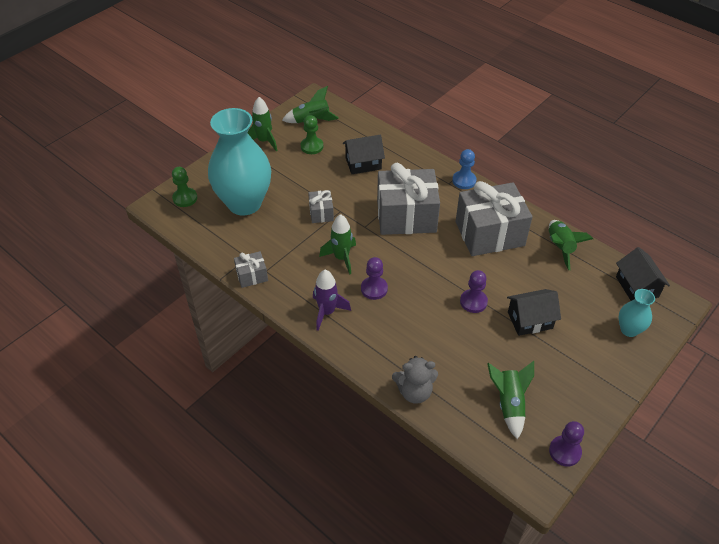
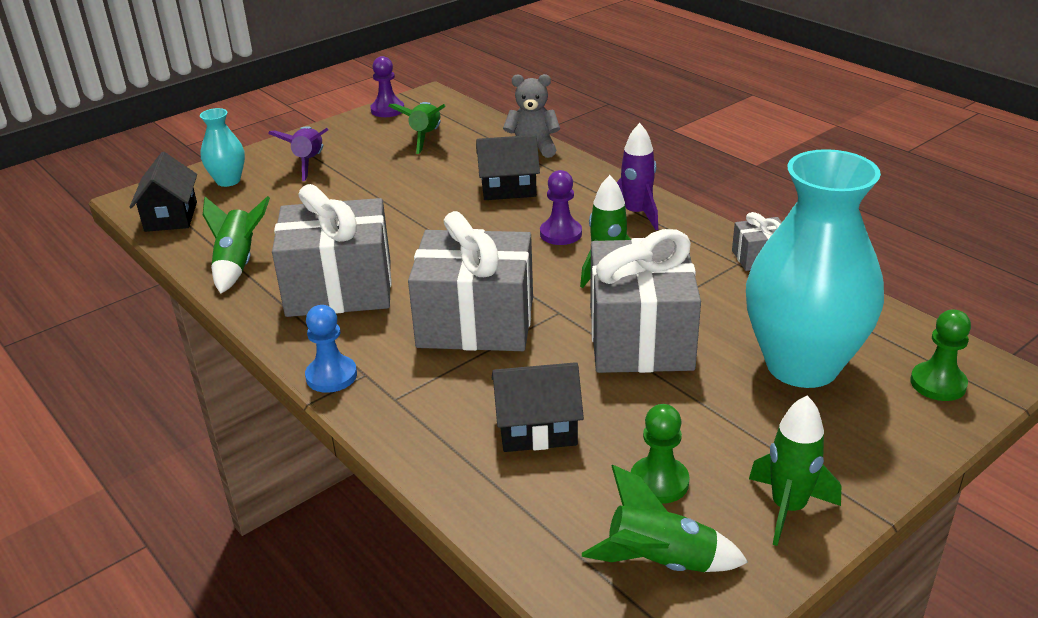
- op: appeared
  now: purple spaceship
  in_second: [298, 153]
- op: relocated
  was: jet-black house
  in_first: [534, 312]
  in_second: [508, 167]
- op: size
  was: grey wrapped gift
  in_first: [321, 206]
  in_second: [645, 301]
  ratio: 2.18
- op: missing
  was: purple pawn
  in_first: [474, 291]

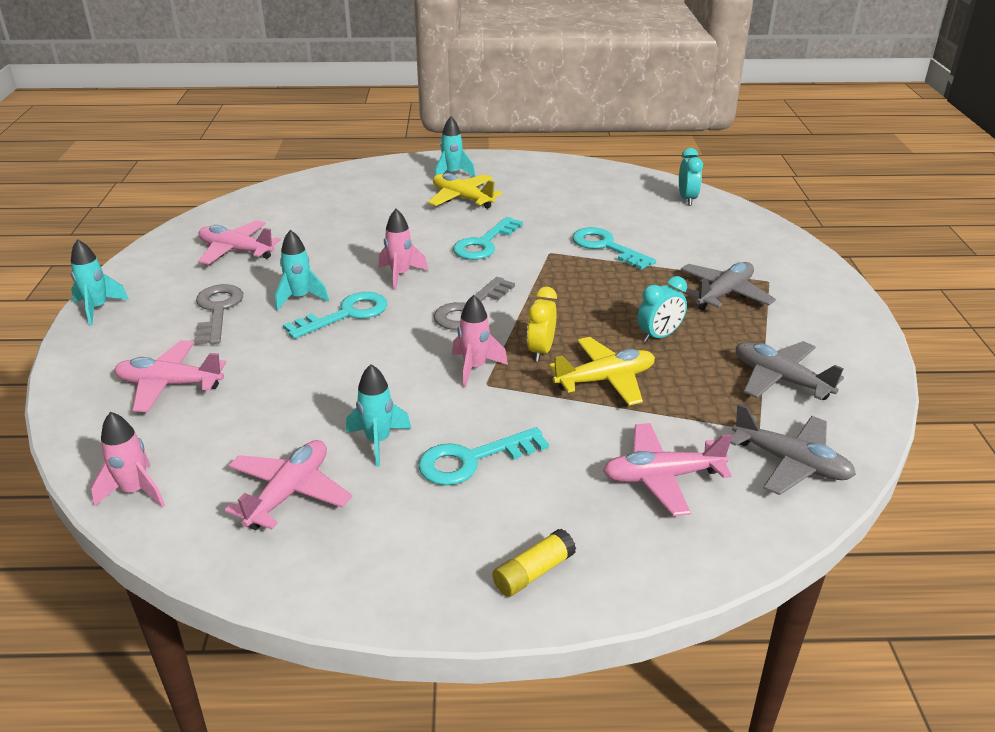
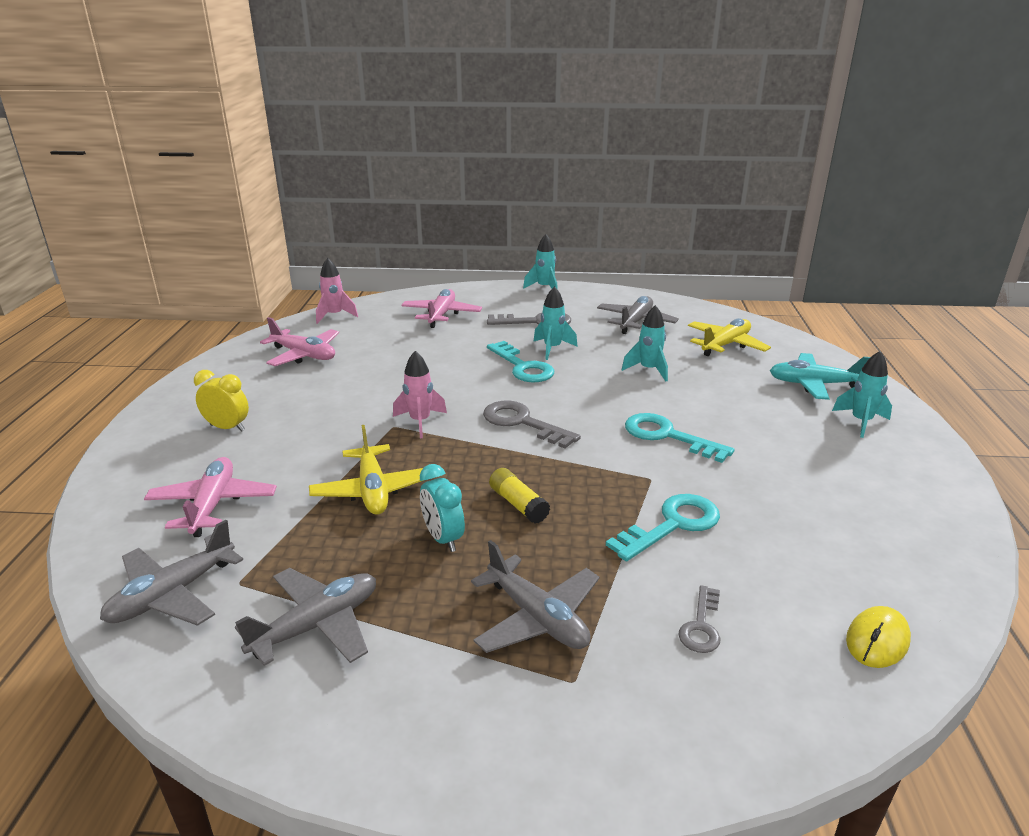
- op: relocated
  was: yellow bedside clock
  in_first: [542, 324]
  in_second: [221, 401]
- op: relocated
  was: yellow stick of glue
  in_first: [534, 563]
  in_second: [519, 495]
- op: colour
  was: pink toy plane
  now: grey toy plane
  in_first: [239, 242]
  in_second: [638, 315]
- op: relocated
  was: teal spaceship
  in_first: [378, 415]
  in_second: [645, 343]
- op: appeared
  now: grey key
  in_second: [699, 619]
- op: relocated
  was: yellow toy plane
  in_first: [465, 191]
  in_second: [729, 337]
- op: appeared
  now: teal toy plane
  in_second: [820, 376]
- op: exchanged
  was: teal bedside clock
  now: yellow computer mouse
  in_first: [691, 176]
  in_second: [878, 637]
- op: missing
  was: pink spaceship
  in_first: [403, 249]
- op: missing
  was: teal key
  in_first: [483, 456]

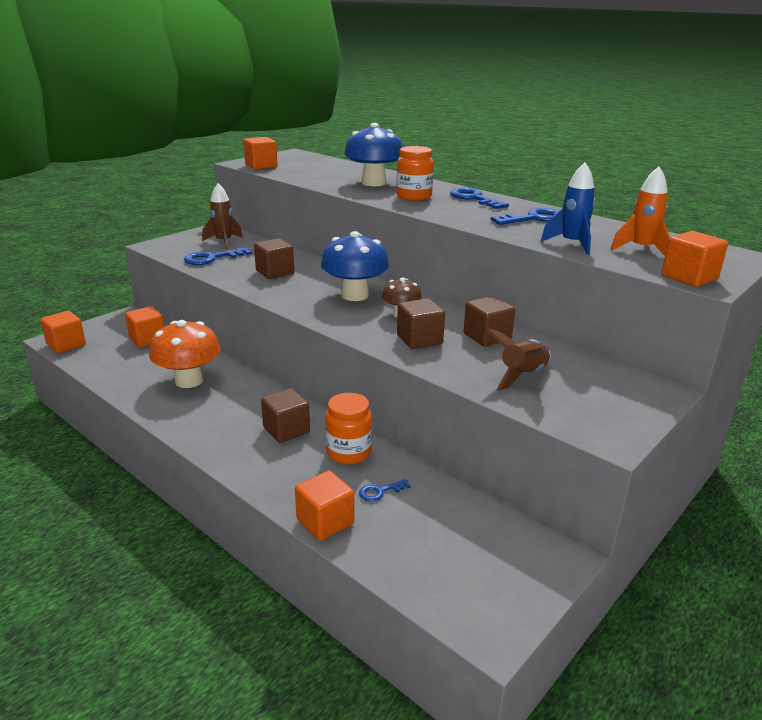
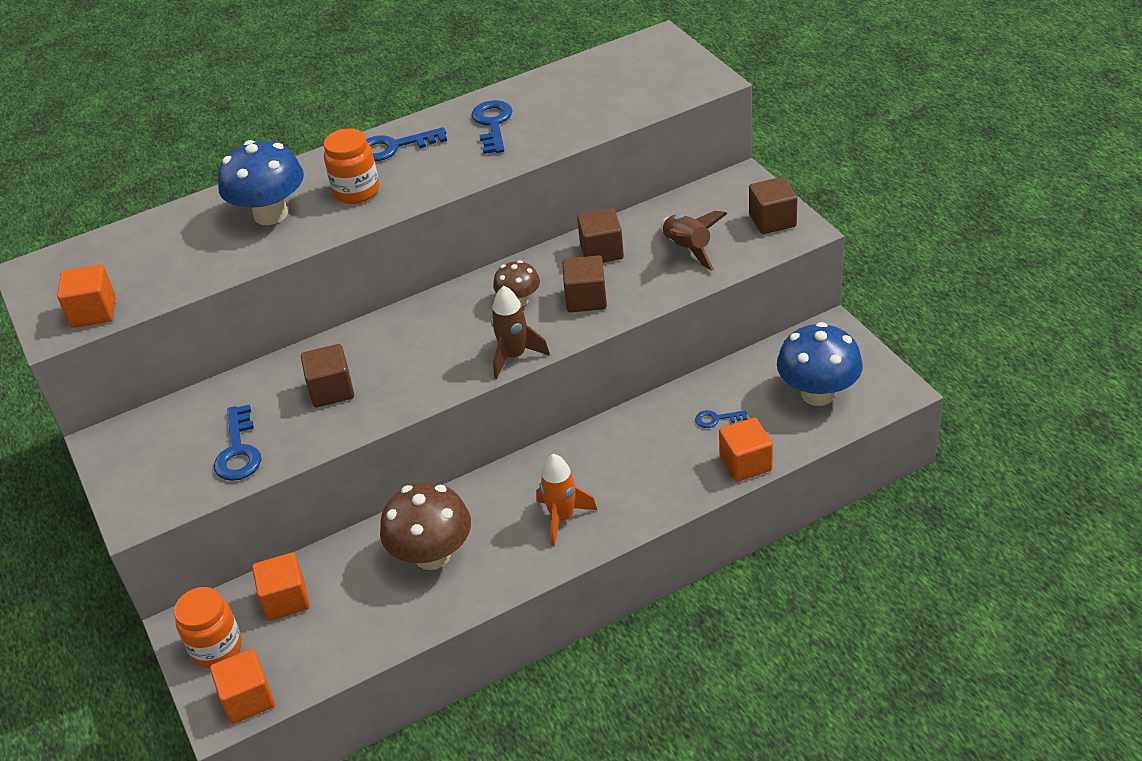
- op: relocated
  was: bright orange preserve jar
  in_first: [348, 429]
  in_second: [208, 627]
- op: colour
  was: bright orange toadstool
  now: dark brown toadstool
  in_first: [185, 354]
  in_second: [425, 526]
- op: relocated
  was: dark brown spaceship
  in_first: [222, 216]
  in_second: [520, 332]
- op: relocated
  was: bright orange spaceship
  in_first: [640, 211]
  in_second: [566, 500]
- op: spun
  was: blue key
  in_first: [385, 490]
  in_second: [721, 419]
  clockwise: 90
- op: relocated
  was: dark brown cube
  in_first: [285, 415]
  in_second: [773, 205]
- op: relocated
  was: blue toadstool
  in_first: [355, 266]
  in_second: [820, 364]
- op: missing
  was: blue spaceship
  in_first: [568, 208]
- op: missing
  was: bright orange cube
  in_first: [695, 259]

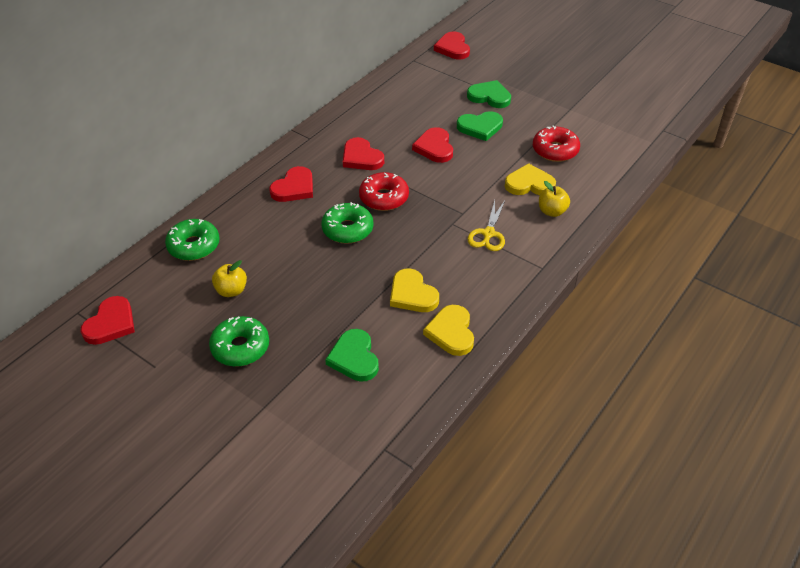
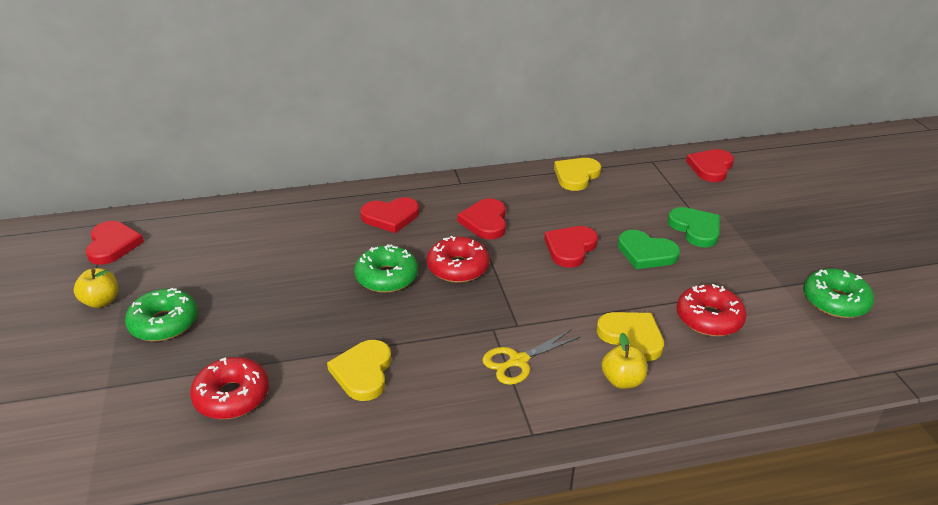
- op: relocated
  was: yellow apple fruit
  in_first: [229, 278]
  in_second: [95, 288]
- op: spun
  was: scarlet love heart
  in_first: [108, 320]
  in_second: [115, 243]
  clockwise: -75
- op: exchanged
  was: emerald love heart
  now: scarlet doughnut
  in_first: [352, 355]
  in_second: [229, 388]
- op: relocated
  was: yellow love heart
  in_first: [448, 330]
  in_second: [577, 174]
- op: relocated
  was: emerald doughnut
  in_first: [192, 240]
  in_second: [838, 293]

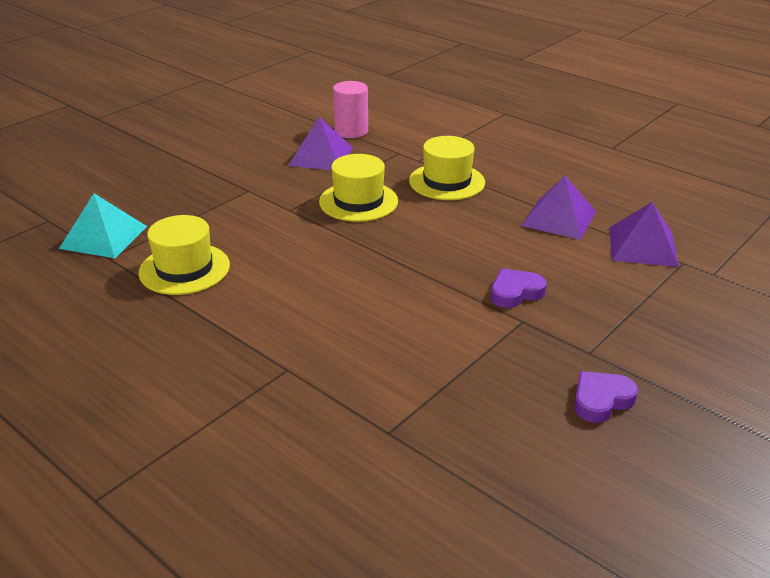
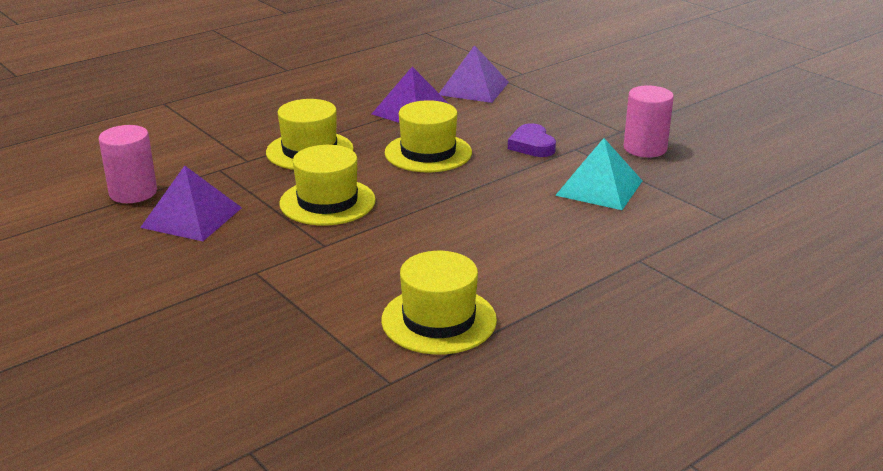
- op: appeared
  now: yellow hat
  in_second: [428, 136]
- op: relocated
  was: teal pyramid shape
  in_first: [103, 226]
  in_second: [598, 174]
- op: appeared
  now: pink cylinder shape
  in_second: [649, 121]
- op: missing
  was: purple love heart
  in_first: [606, 397]

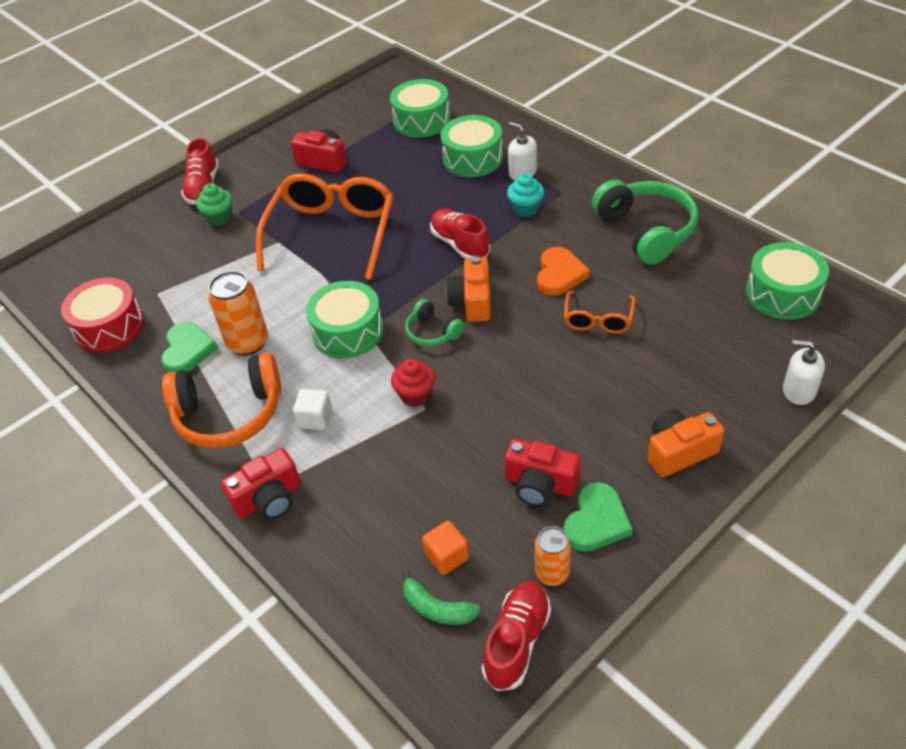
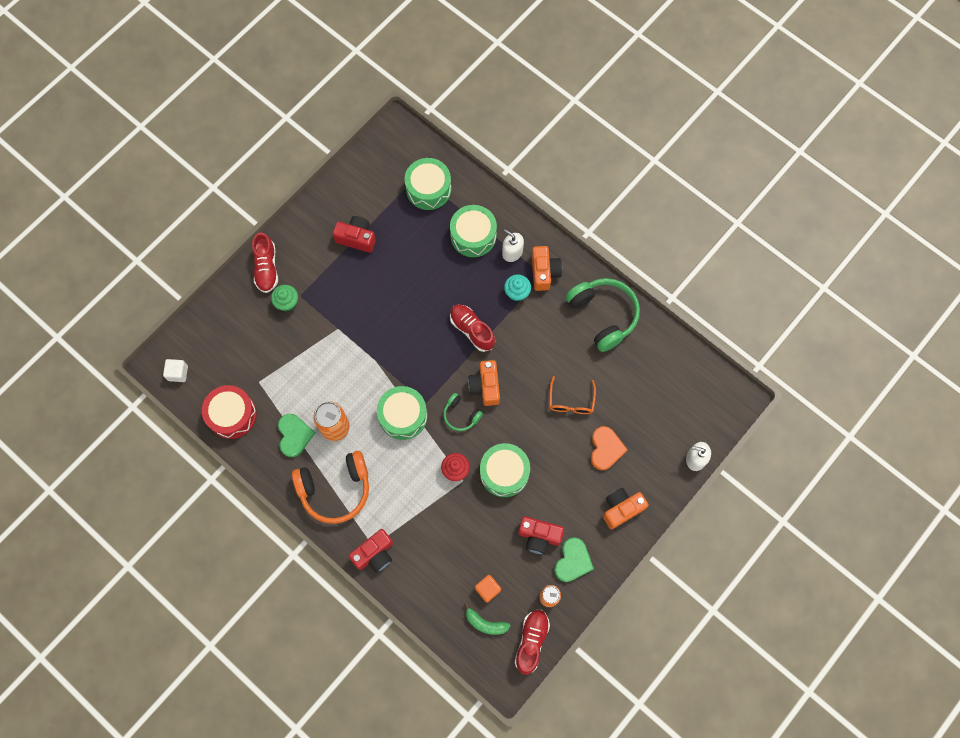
- op: relocated
  was: pure white cube
  in_first: [312, 409]
  in_second: [175, 370]
- op: relocated
  was: emerald snare drum
  in_first: [787, 281]
  in_second: [505, 470]
- op: appeared
  now: bright orange camera
  in_second: [547, 268]
- op: relocated
  was: bright orange love heart
  in_first: [563, 271]
  in_second: [609, 448]
- op: missing
  was: bright orange glasses
  in_first: [324, 226]

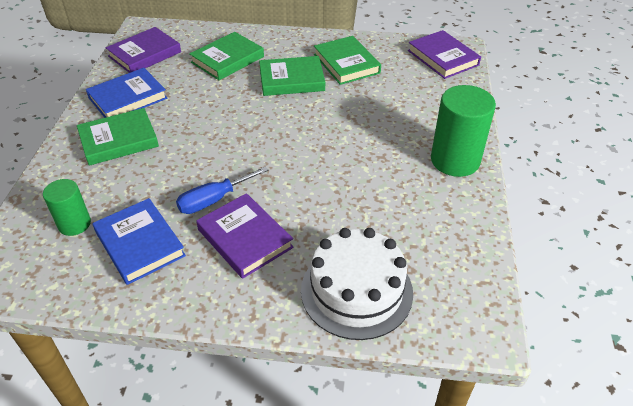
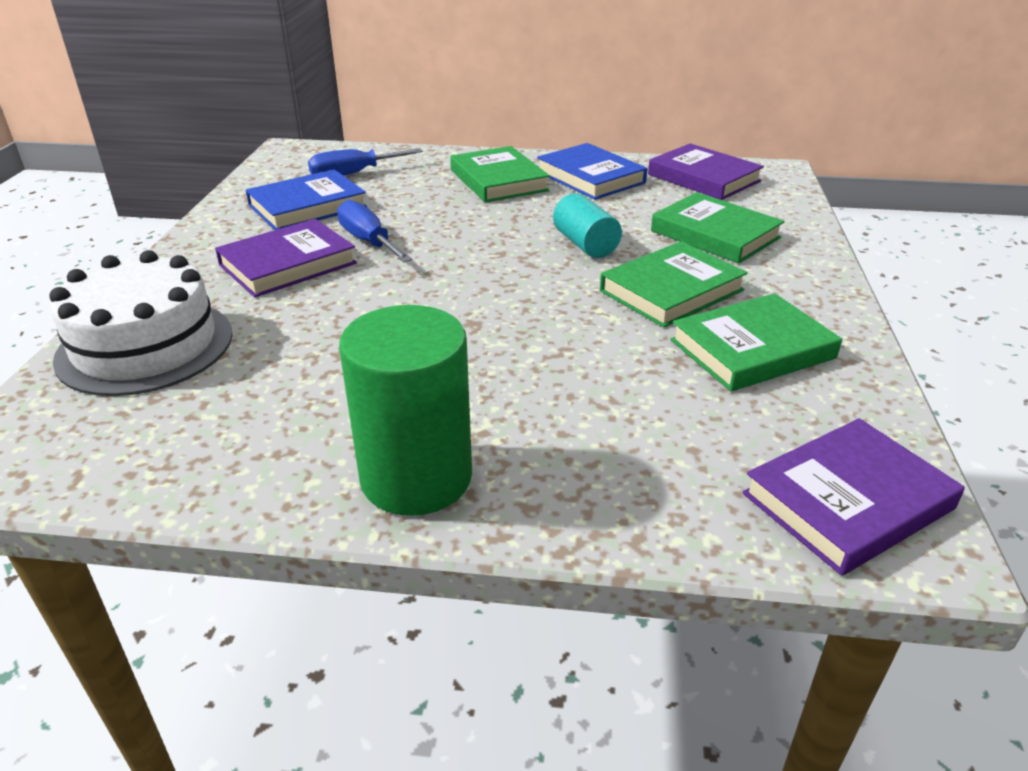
- op: exchanged
  was: emerald cylinder shape
  now: blue hand screwdriver
  in_first: [67, 207]
  in_second: [365, 162]
- op: appeared
  now: teal cylinder shape
  in_second: [587, 225]
- op: spun
  was: emerald hardcover
  in_first: [292, 76]
  in_second: [674, 284]
  clockwise: 60

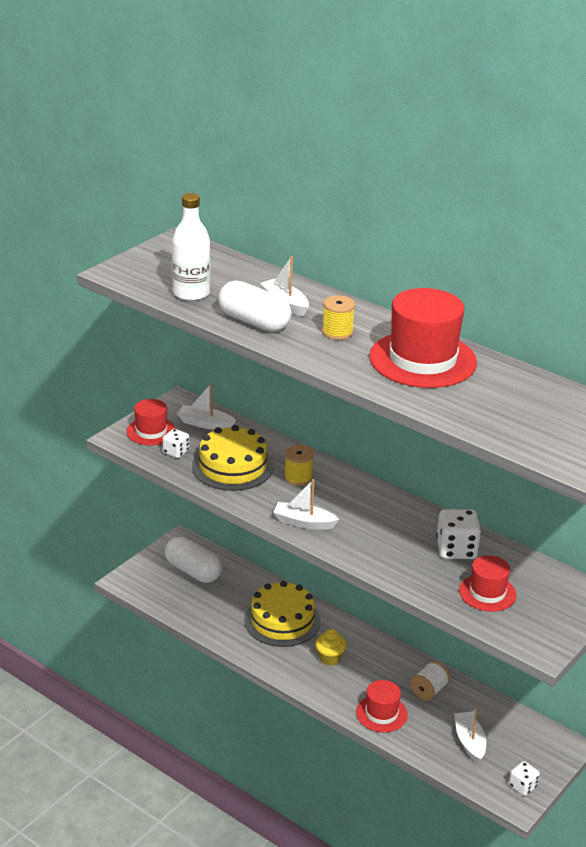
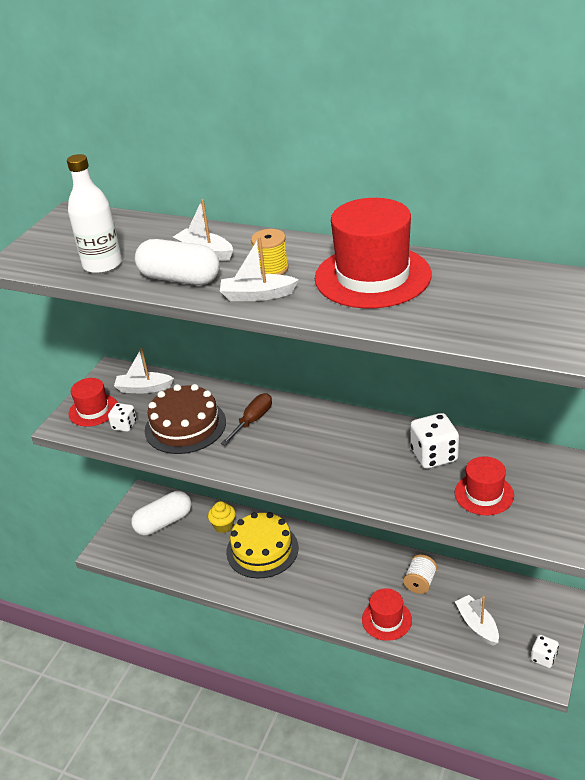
- op: spun
  was: pure white pill shape
  in_first: [193, 560]
  in_second: [161, 513]
  clockwise: -60
- op: colour
  was: yellow gateau
  now: dark brown gateau
  in_first: [232, 458]
  in_second: [185, 419]
- op: relocated
  was: yellow muffin
  in_first: [331, 647]
  in_second: [222, 517]
- op: relocated
  was: pure white sailboat
  in_first: [306, 504]
  in_second: [259, 269]
- op: exchanged
  was: yellow bobbin
  now: dark brown hand screwdriver
  in_first: [299, 465]
  in_second: [246, 419]

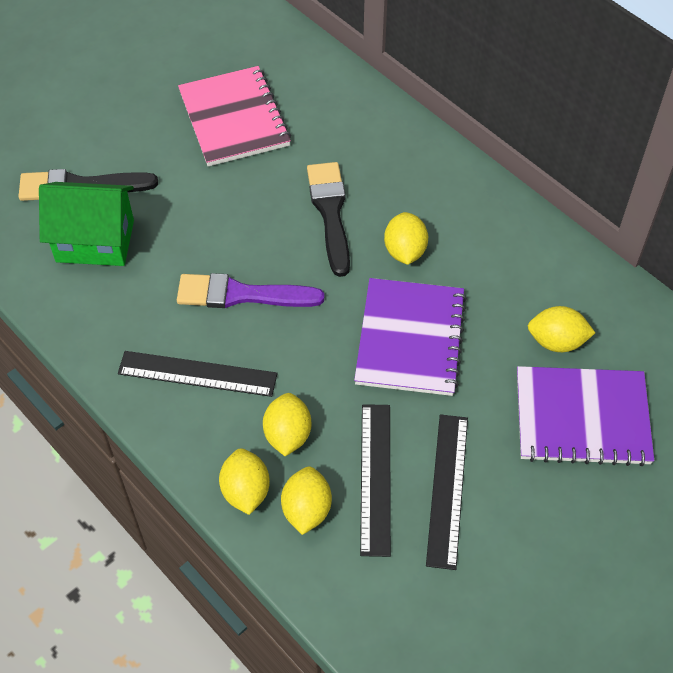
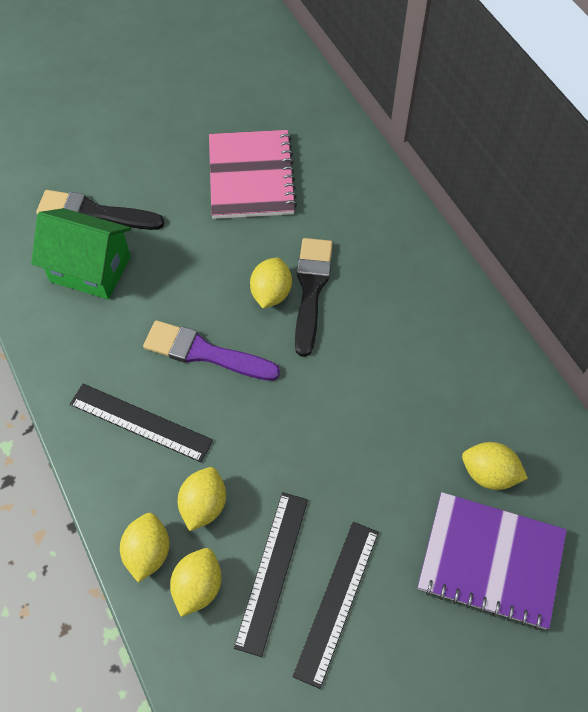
- op: relocated
  was: yellow toy lemon
  in_first: [406, 238]
  in_second: [271, 283]
- op: missing
  was: purple exercise book
  in_first: [410, 337]

